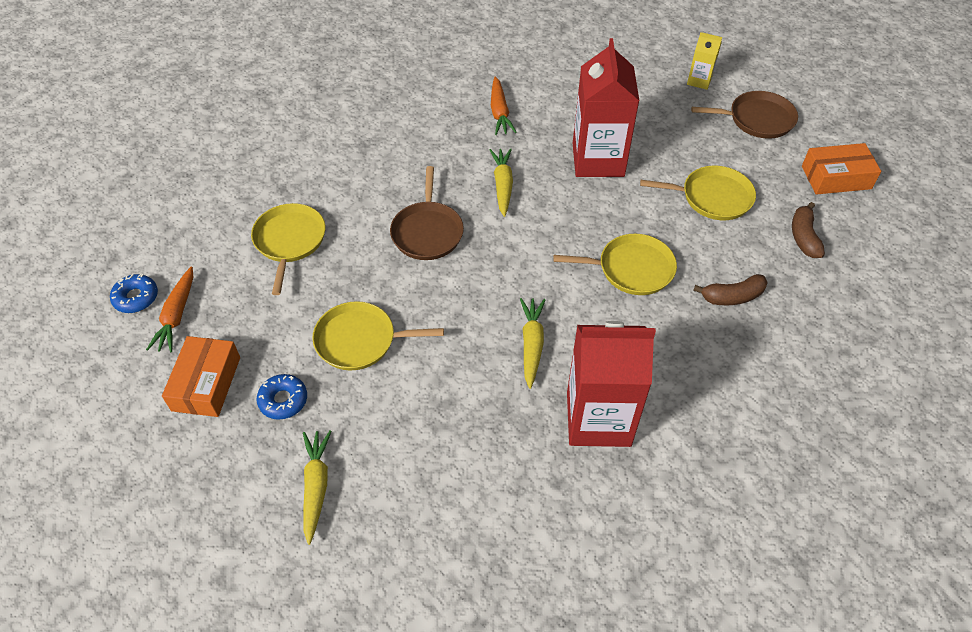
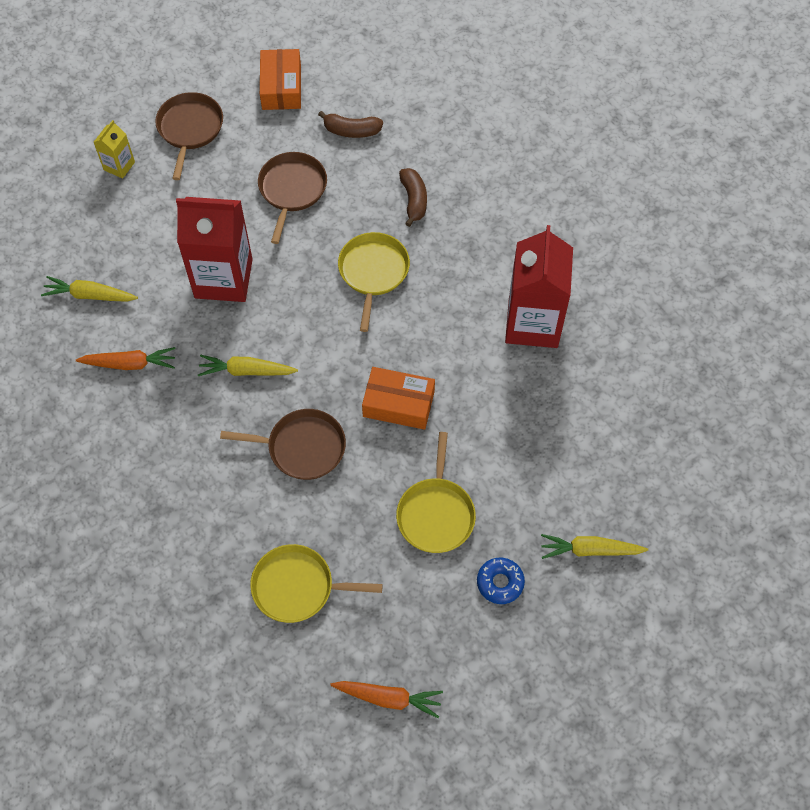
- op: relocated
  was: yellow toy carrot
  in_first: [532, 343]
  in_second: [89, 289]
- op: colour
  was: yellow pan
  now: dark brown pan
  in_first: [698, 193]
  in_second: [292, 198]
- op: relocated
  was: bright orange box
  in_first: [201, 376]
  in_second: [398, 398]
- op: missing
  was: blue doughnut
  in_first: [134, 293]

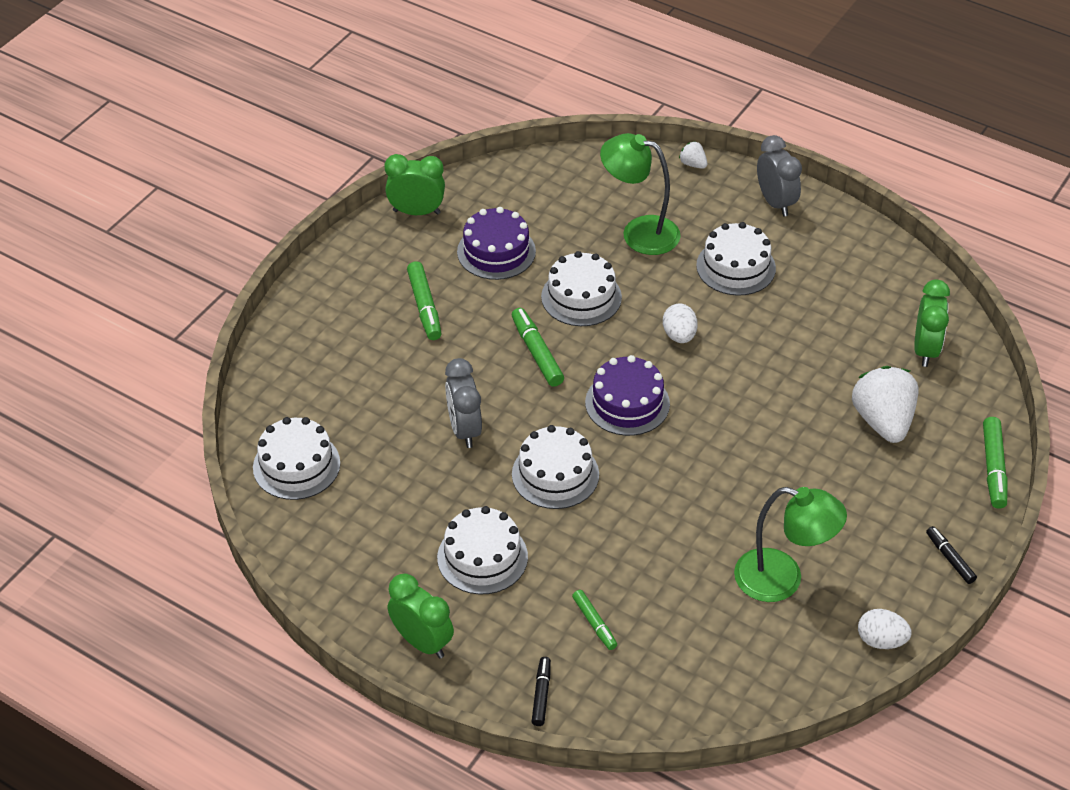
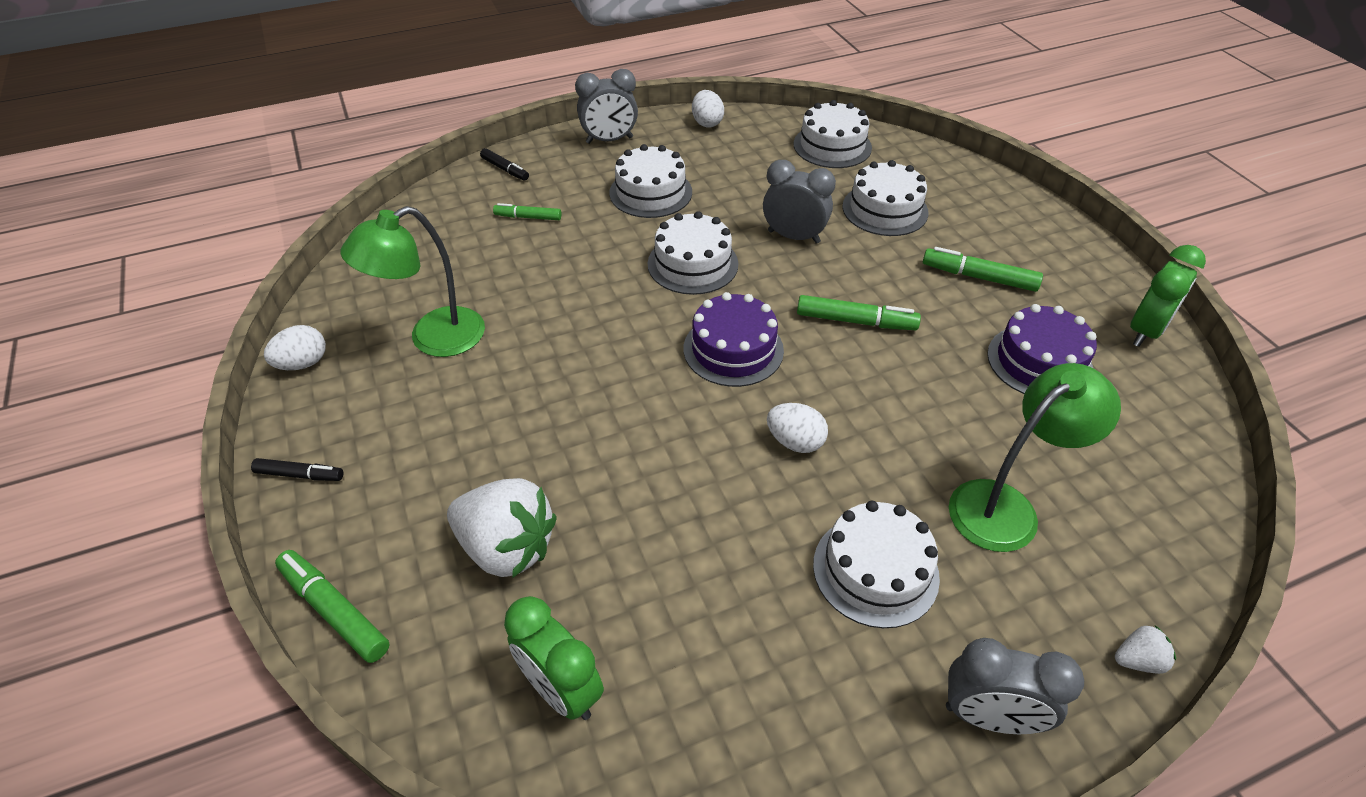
- op: colour
  was: emerald bedside clock
  now: grey bedside clock
  in_first: [421, 616]
  in_second: [606, 106]
- op: appeared
  now: pure white egg
  in_second: [708, 109]
- op: relocated
  was: pure white gateau
  in_first: [581, 288]
  in_second: [886, 198]

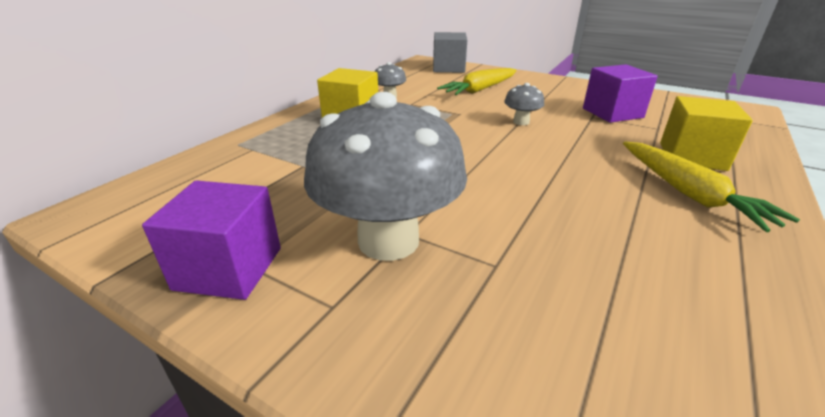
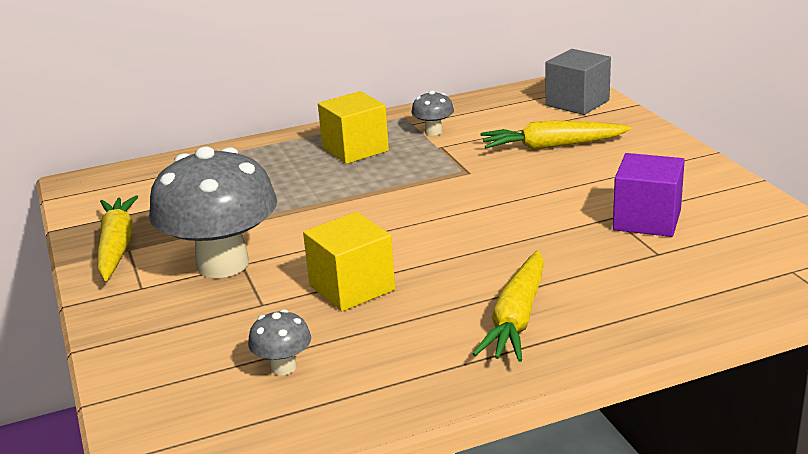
- op: exchanged
  was: purple cube
  now: yellow toy carrot
  in_first: [211, 240]
  in_second: [118, 238]
- op: relocated
  was: grey toadstool
  in_first: [524, 104]
  in_second: [279, 342]
- op: relocated
  was: yellow cube
  in_first: [706, 133]
  in_second: [349, 261]

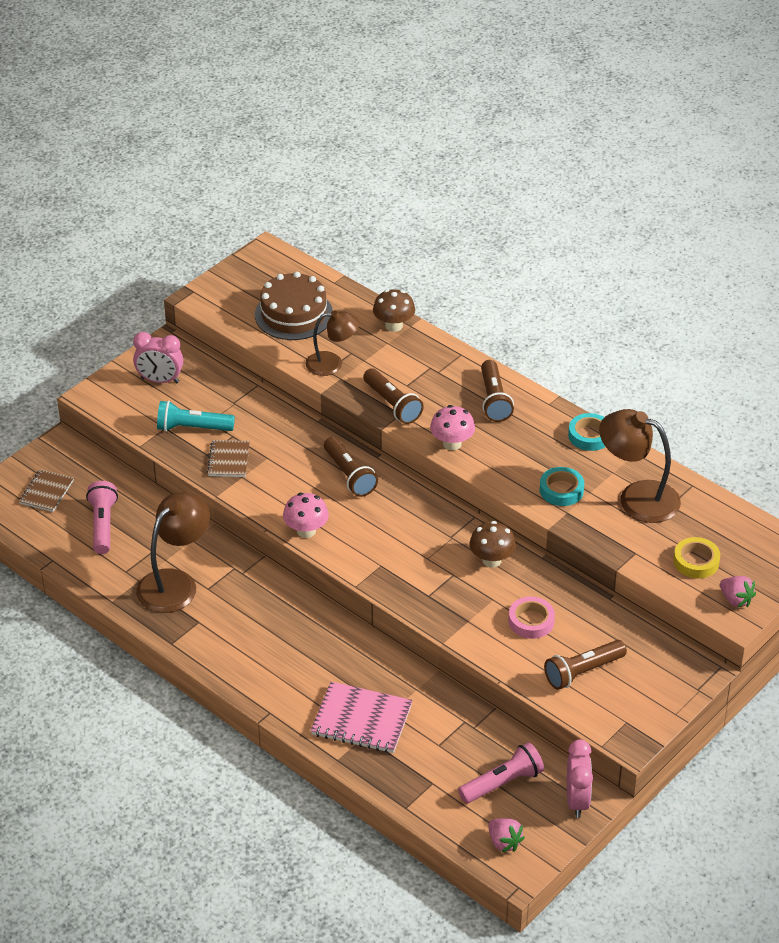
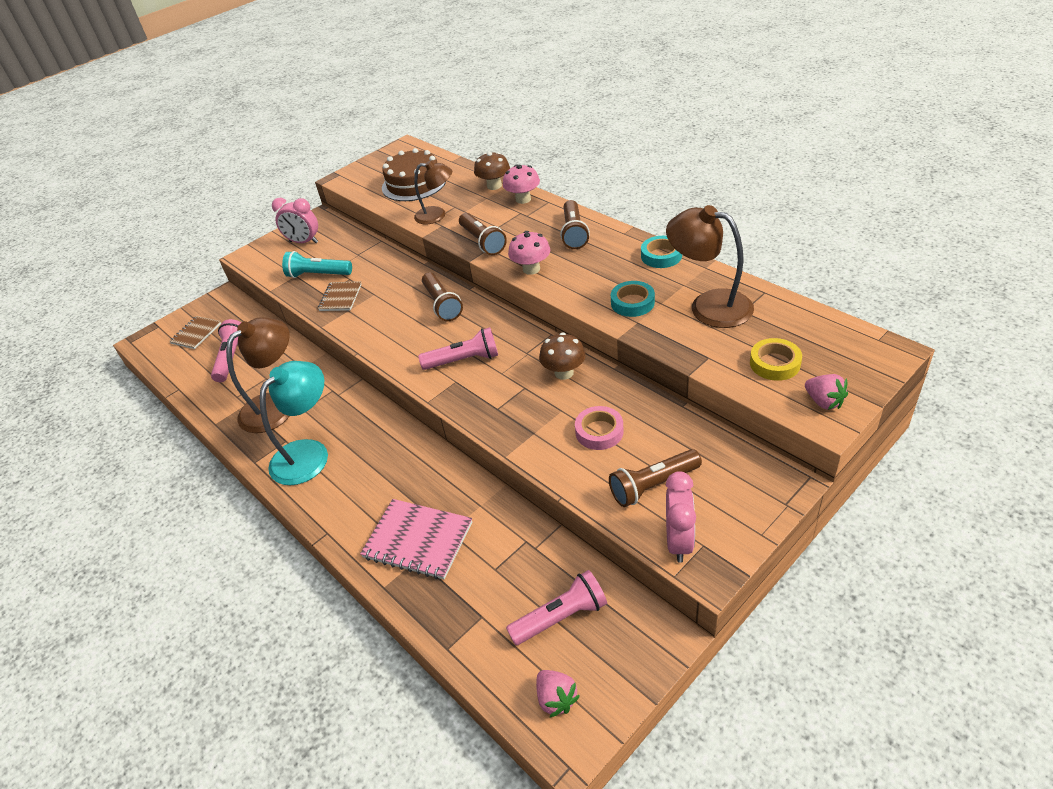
- op: appeared
  now: teal desk lamp
  in_second: [294, 423]
- op: appeared
  now: pink torch
  in_second: [458, 348]
- op: relocated
  was: pink toadstool
  in_first: [306, 515]
  in_second: [521, 184]
- op: relocated
  was: pink bedside clock
  in_first: [580, 779]
  in_second: [681, 517]

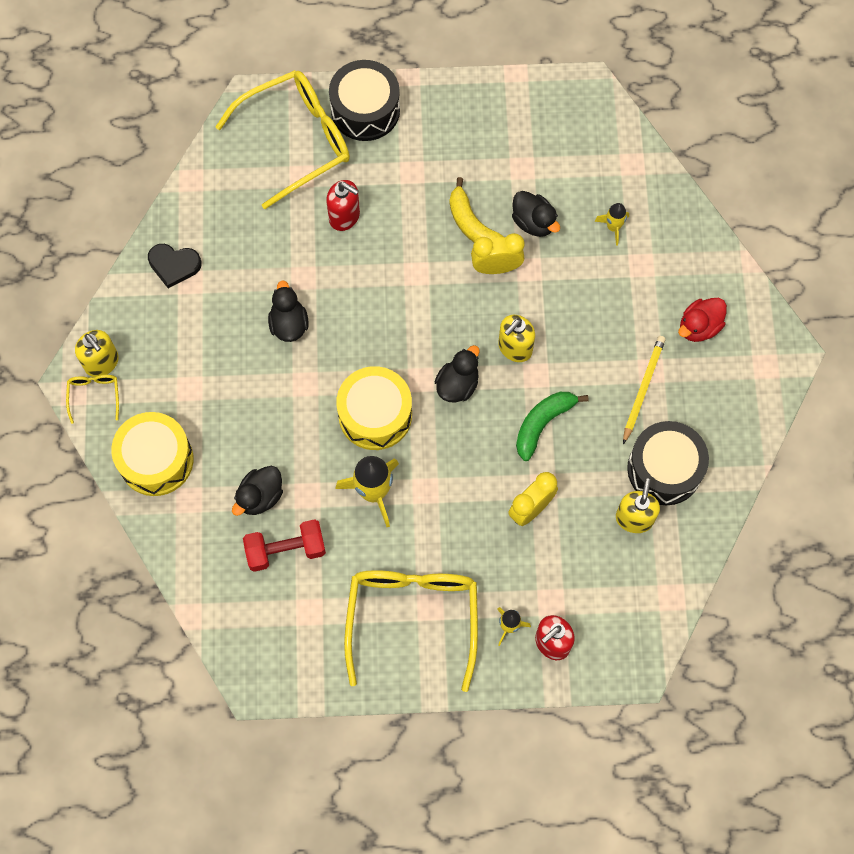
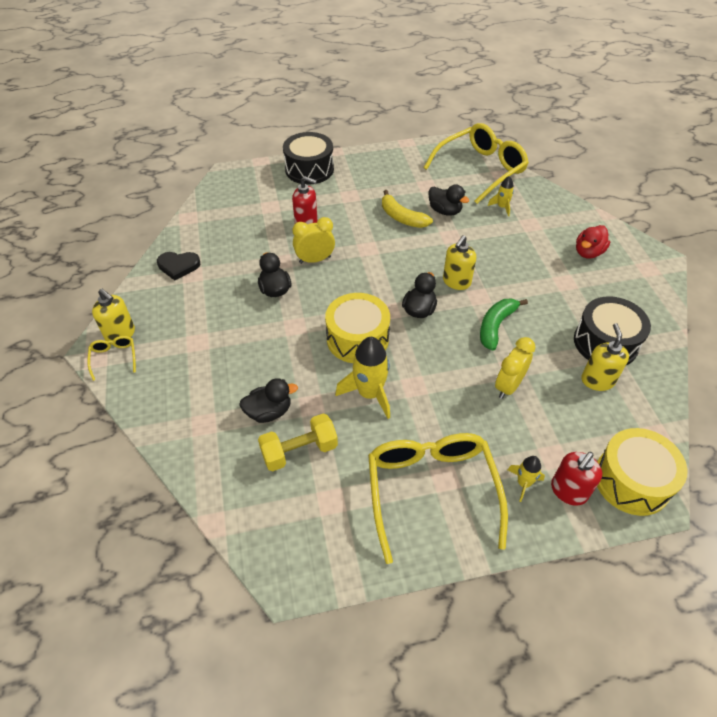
- op: spun
  was: jet-black rubber duck
  in_first: [257, 491]
  in_second: [268, 400]
  clockwise: -135
- op: colour
  was: scarlet hand weight
  now: yellow hand weight
  in_first: [284, 545]
  in_second: [298, 442]
- op: relocated
  was: yellow bedside clock
  in_first: [497, 253]
  in_second: [313, 240]
- op: relocated
  was: yellow glasses
  in_first: [282, 139]
  in_second: [476, 163]
- op: relocated
  was: yellow snare drum
  in_first: [152, 454]
  in_second: [642, 472]
- op: missing
  was: yellow wooden pencil
  in_first: [644, 390]

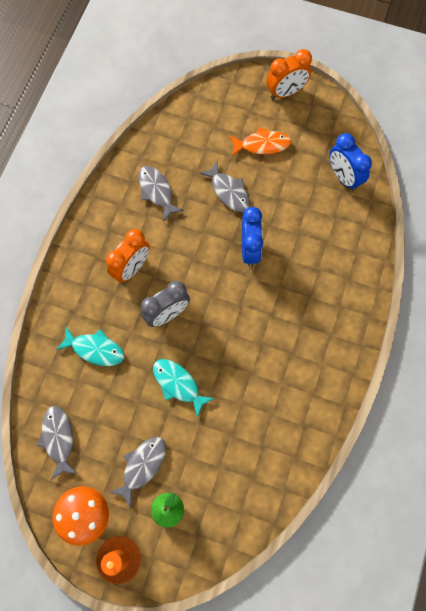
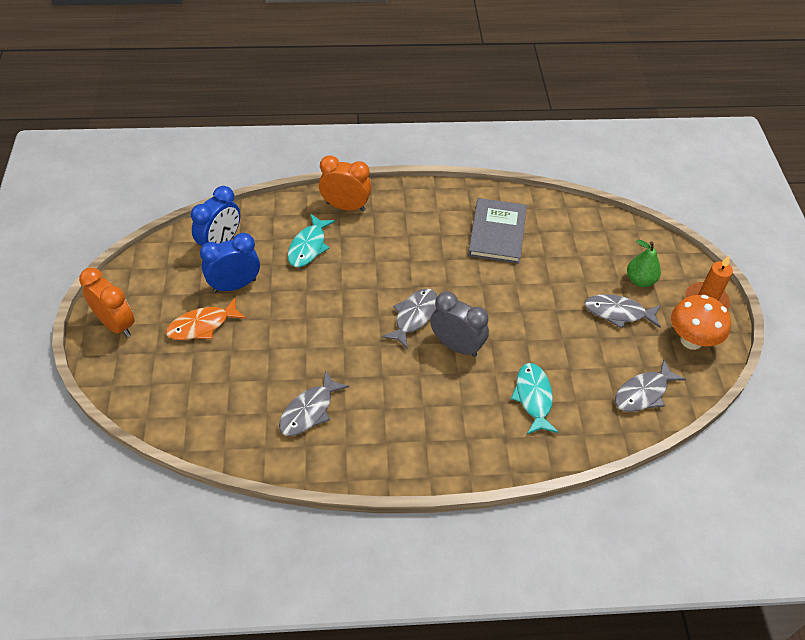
- op: spun
  was: bright orange toy fish
  in_first: [260, 141]
  in_second: [206, 318]
  clockwise: -90
- op: relocated
  was: blue bedside clock
  in_first: [252, 237]
  in_second: [230, 263]
- op: relocated
  was: teal toy fish
  in_first: [184, 388]
  in_second: [311, 240]
- op: relocated
  was: bright orange bedside clock
  in_first: [128, 255]
  in_second: [345, 183]
- op: relocated
  was: grey toy fish
  in_first: [224, 186]
  in_second: [409, 319]
- op: appeared
  now: grey hardcover
  in_second: [497, 231]

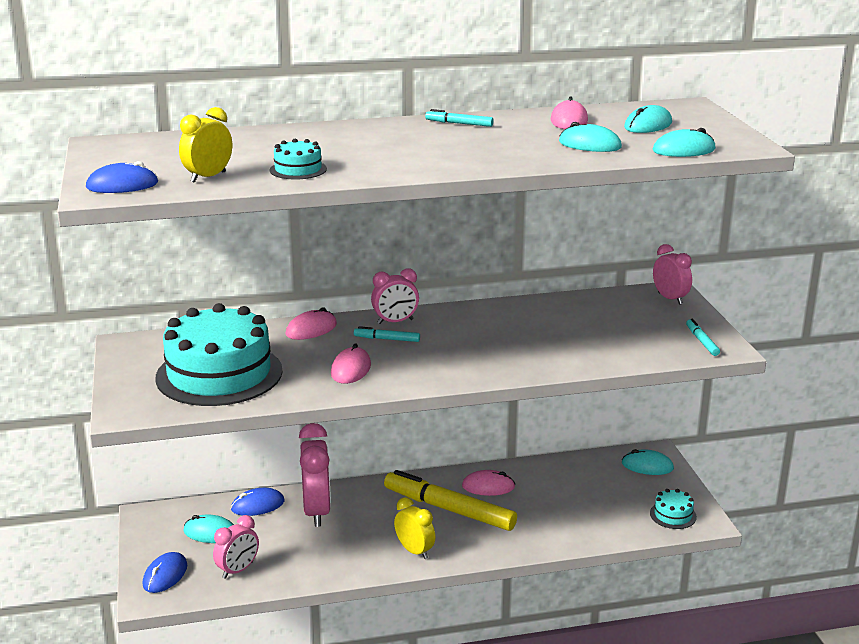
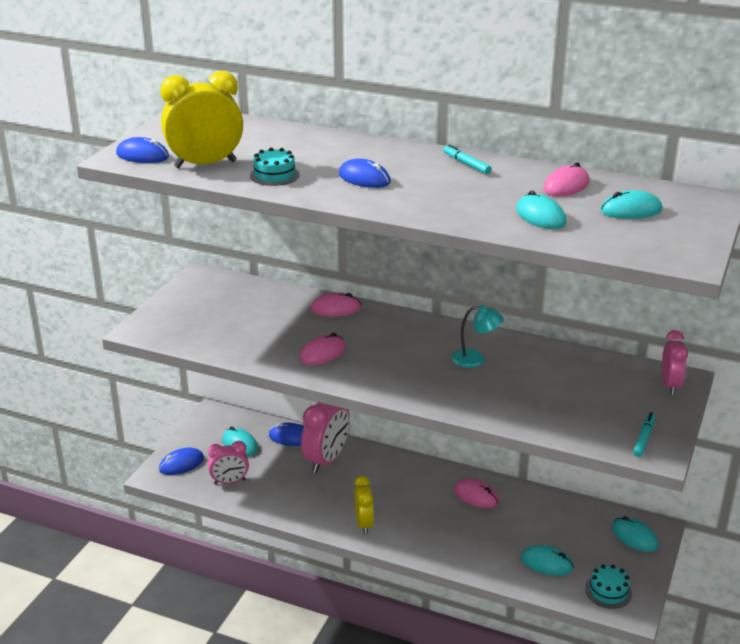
- op: size
  was: yellow bedside clock
  in_first: [205, 145]
  in_second: [201, 119]
  ratio: 1.65
- op: appeared
  now: blue computer mouse
  in_second: [365, 173]
- op: appeared
  now: teal desk lamp
  in_second: [478, 336]
- op: relocated
  was: teal computer mouse
  in_first: [684, 142]
  in_second: [547, 560]
- op: missing
  was: teal gateau
  in_first: [219, 354]
- op: missing
  was: teal marker pen
  in_first: [387, 334]
- op: missing
  was: pink bedside clock
  in_first: [395, 296]
- op: missing
  was: yellow marker pen
  in_first: [450, 500]

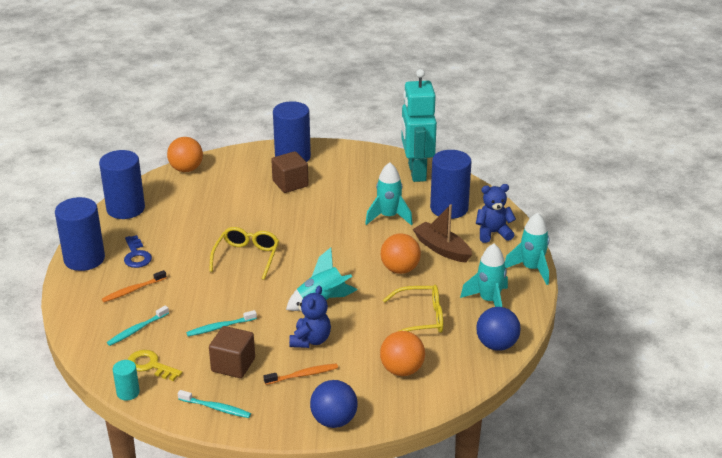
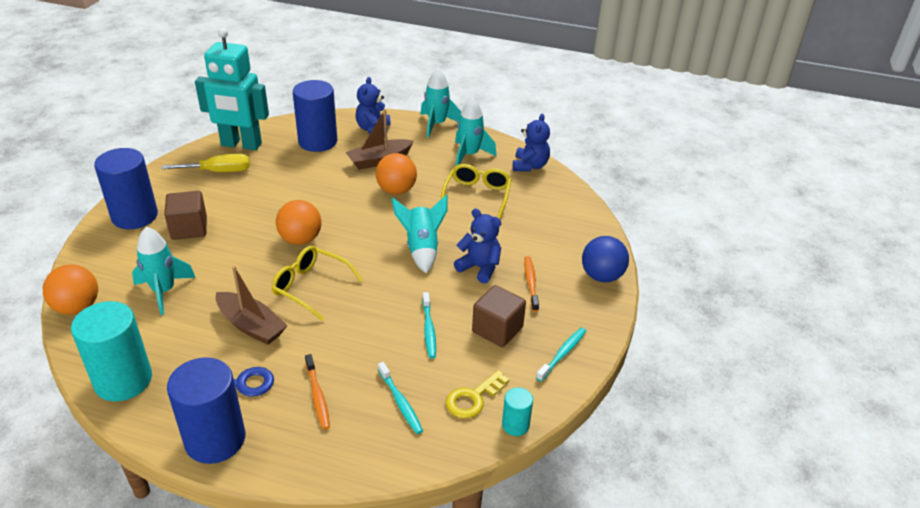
- op: colour
  was: blue cylinder shape
  now: teal cylinder shape
  in_first: [122, 184]
  in_second: [111, 351]
- op: relocated
  was: teal spaceship
  in_first: [389, 194]
  in_second: [164, 271]
- op: appeared
  now: yellow hand screwdriver
  in_second: [206, 163]
- op: appeared
  now: dark brown sailboat
  in_second: [252, 305]
- op: relocated
  was: bright orange play ball
  in_first: [402, 353]
  in_second: [298, 222]
- op: exchanged
  was: blue play ball
  now: blue teddy
  in_first: [498, 329]
  in_second: [531, 143]

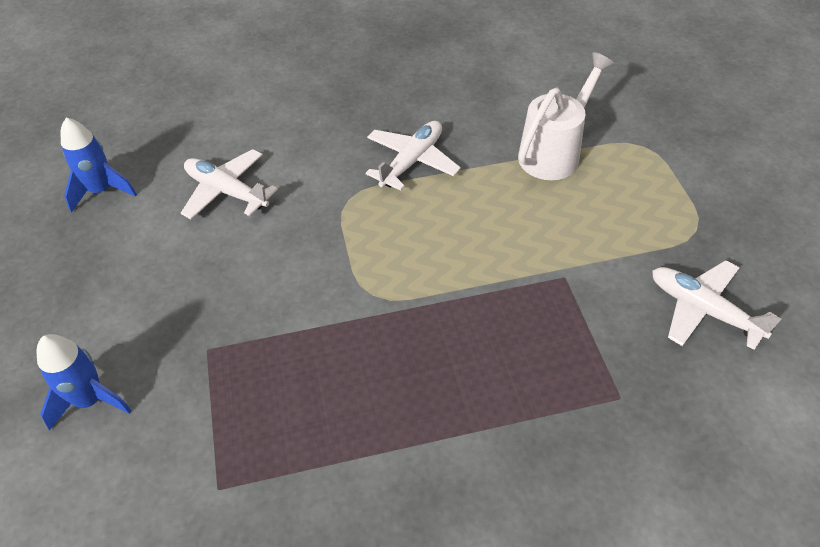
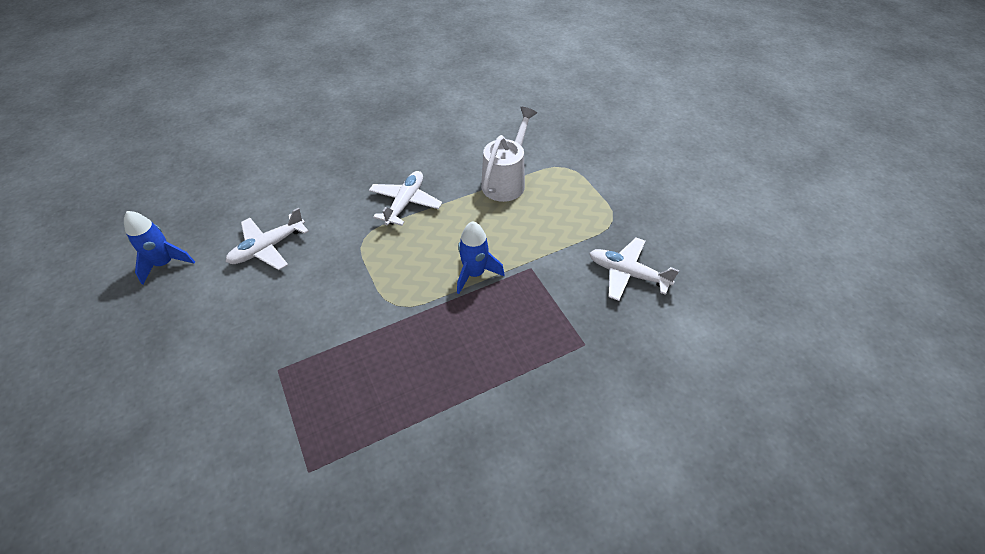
- op: spun
  was: pure white toy plane
  in_first: [229, 184]
  in_second: [267, 239]
  clockwise: -60
- op: relocated
  was: blue spaceship
  in_first: [84, 382]
  in_second: [480, 257]

